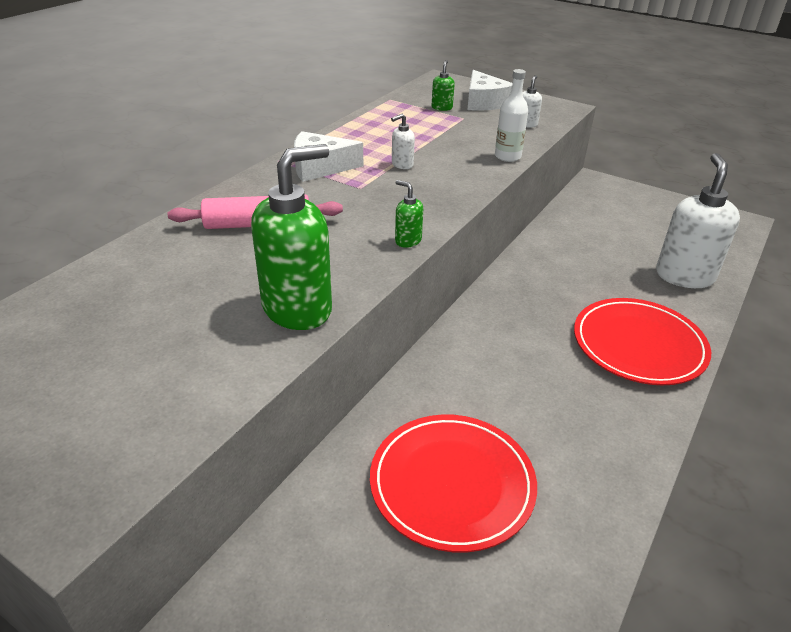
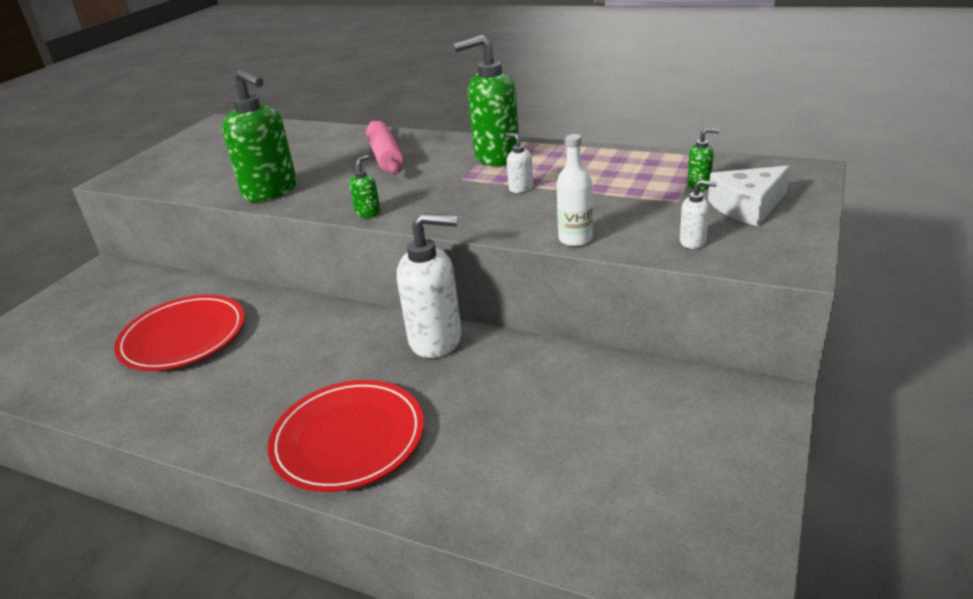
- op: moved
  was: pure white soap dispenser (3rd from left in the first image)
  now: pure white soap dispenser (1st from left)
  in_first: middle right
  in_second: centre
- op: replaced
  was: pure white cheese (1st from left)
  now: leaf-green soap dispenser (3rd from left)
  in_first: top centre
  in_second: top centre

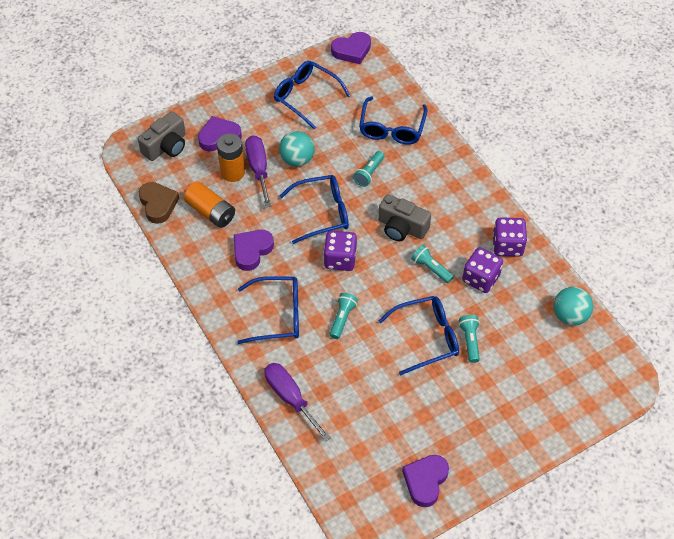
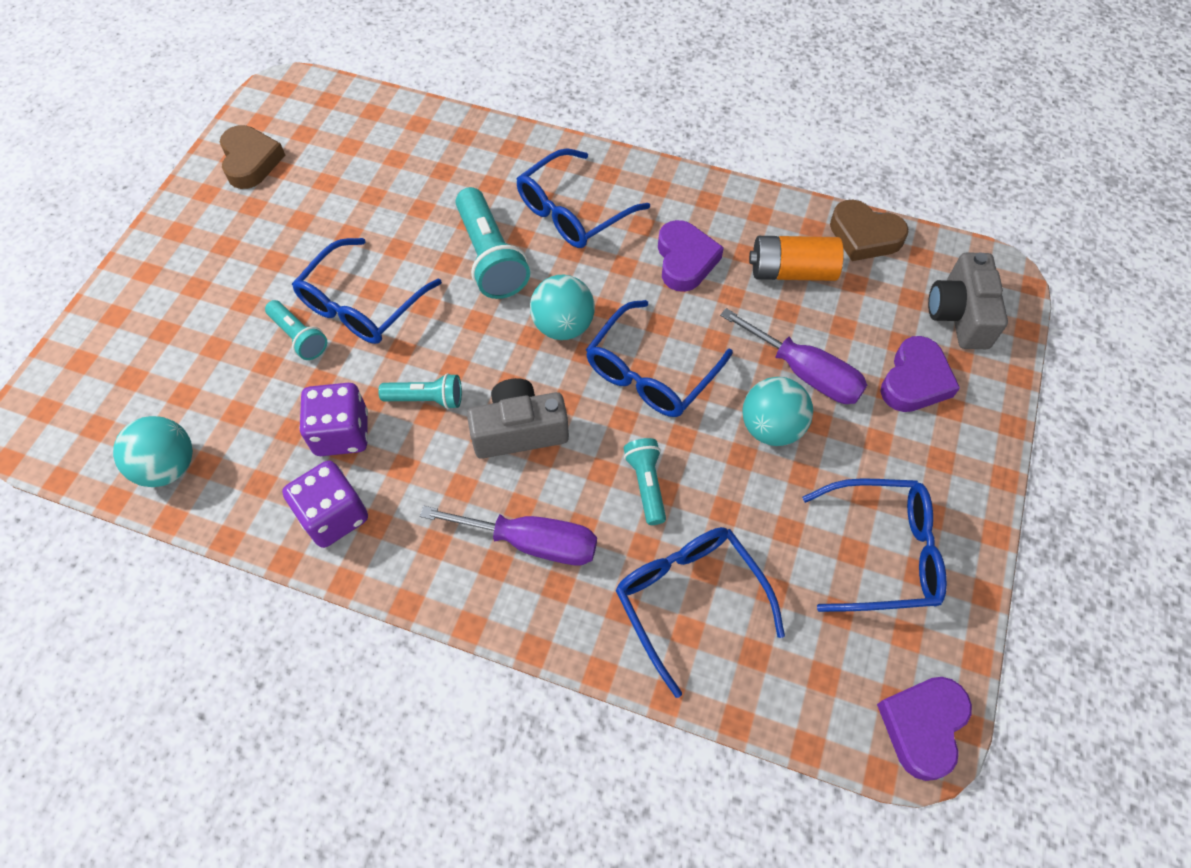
- op: removed
  was: orange-coloured battery (2nd from left)
  in_first: top centre
- op: moved
  was: purple flat screwdriver (2nd from left in the first image)
  now: purple flat screwdriver (1st from left)
  in_first: bottom centre
  in_second: centre
- op: replaced
  was: purple die (1st from left)
  now: aqua sphere (2nd from left)
  in_first: centre
  in_second: centre
- op: recoloured
  was: purple love heart (4th from left)
  now: brown love heart (1st from left)
  in_first: bottom centre
  in_second: top left
- op: resized
  was: aqua pocket torch (1st from left in the first image)
  in_first: centre
  in_second: top centre
  ratio: 1.73

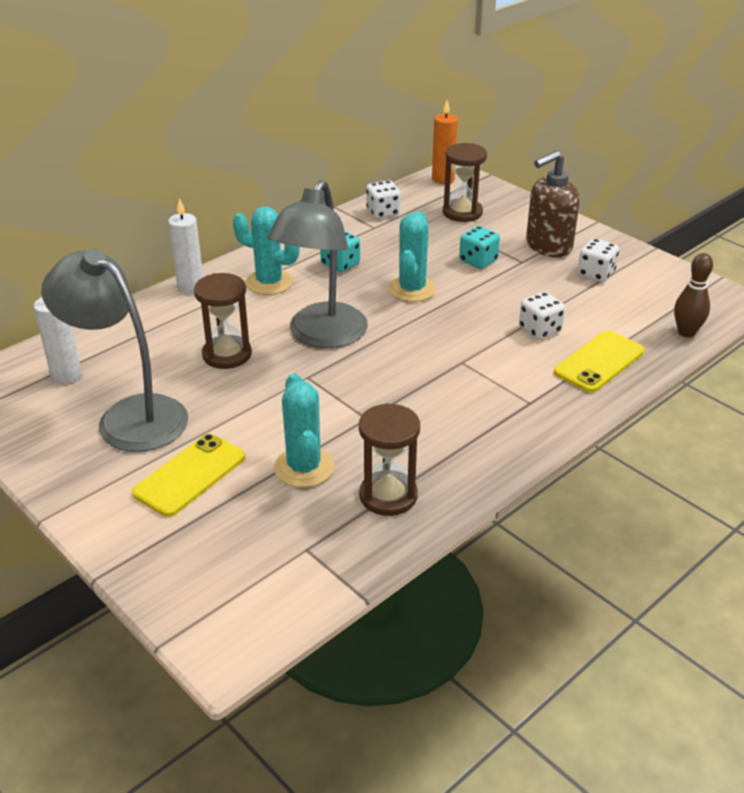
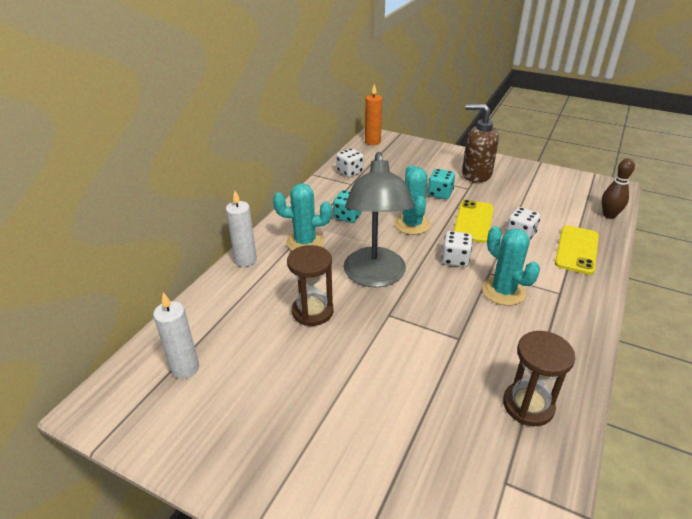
- op: removed
  was: gray lamp (1st from left)
  in_first: middle left
- op: removed
  was: brown sandglass (3rd from left)
  in_first: top centre
- op: moved
  was: bright yellow phone (1st from left)
  in_first: middle left
  in_second: middle right
- op: moved
  was: aqua prickly plant (2nd from left in the first image)
  now: aqua prickly plant (3rd from left)
  in_first: centre
  in_second: middle right
- op: moved
  was: pure white die (3rd from left in the first image)
  now: pure white die (2nd from left)
  in_first: top right
  in_second: centre
- op: turned
  was: brown soap dispenser
  in_first: top right
  in_second: top right
  clockwise: 75

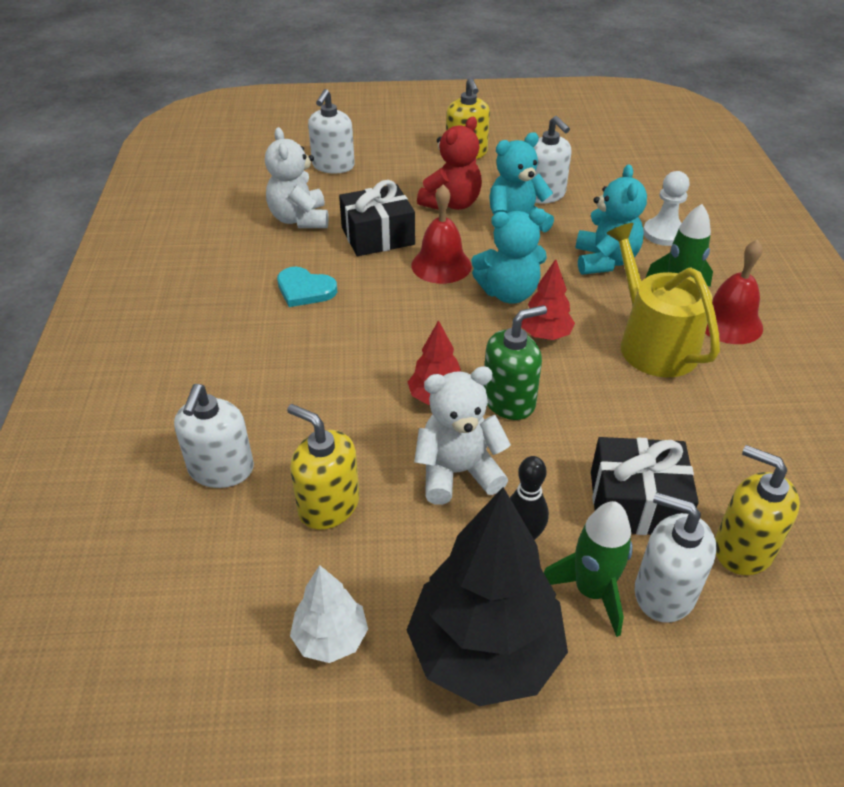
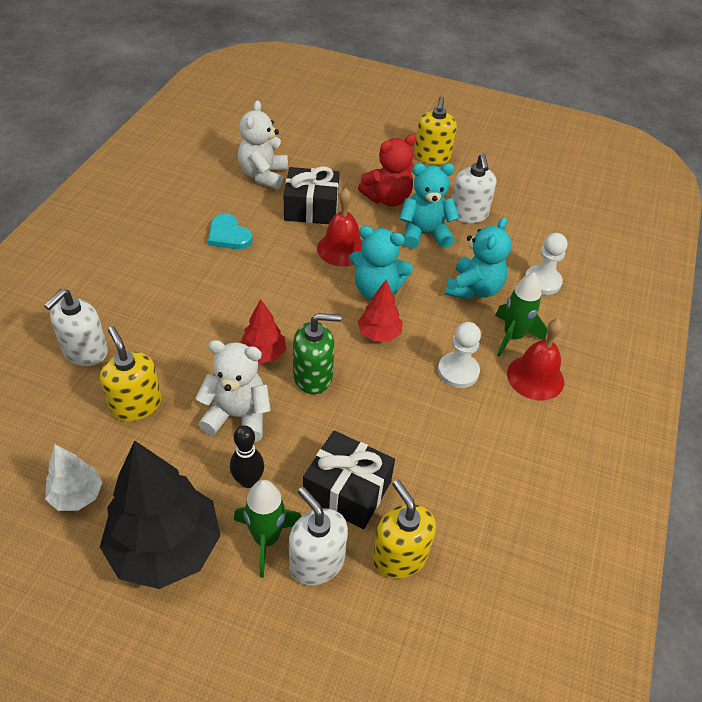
- op: removed
  was: pure white soap dispenser (2nd from left)
  in_first: top centre
- op: replaced
  was: bright yellow sprinkling can
  now: pure white chess pawn (1st from left)
  in_first: middle right
  in_second: centre

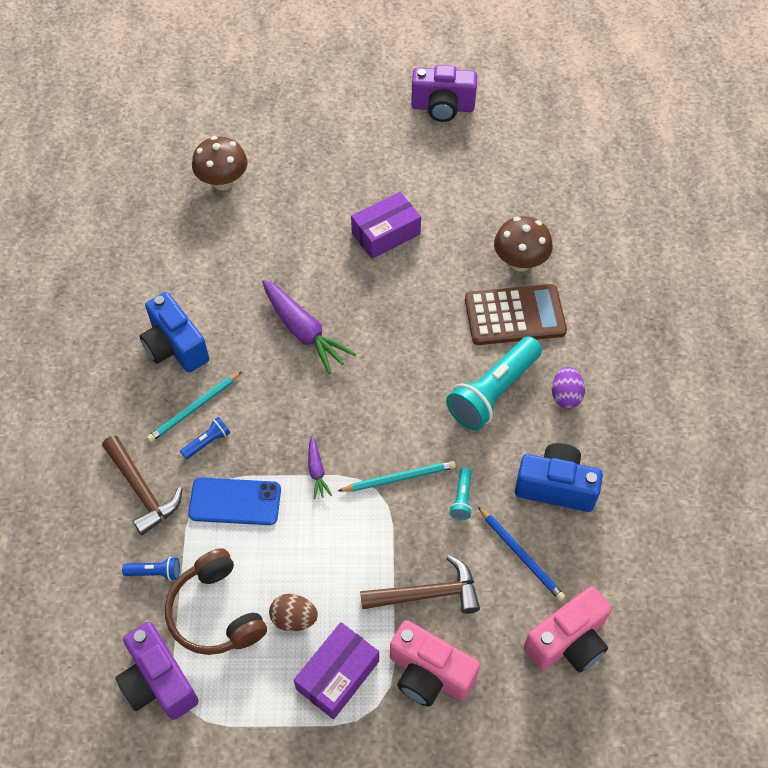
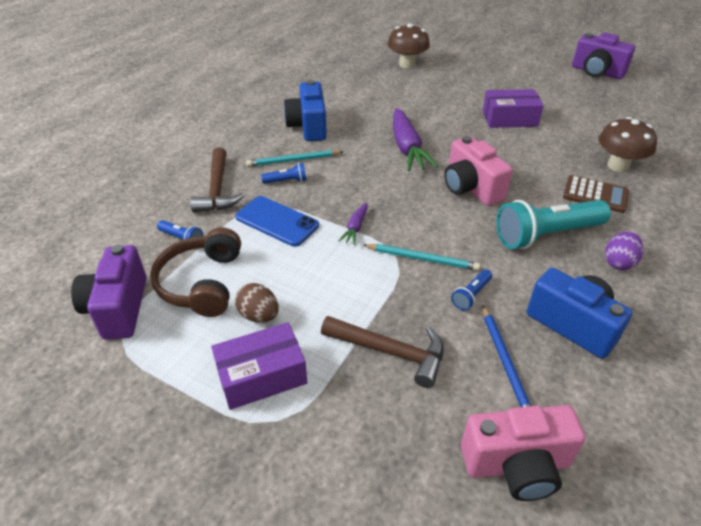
- op: moved
  was: rosy camera (1st from left)
  in_first: bottom centre
  in_second: top right
- op: recoloured
  was: aqua pocket torch (1st from left)
  now: royal blue pocket torch (3rd from left)
  in_first: centre
  in_second: middle right
- op: resized
  was: brown adding machine
  in_first: middle right
  in_second: middle right
  ratio: 0.66

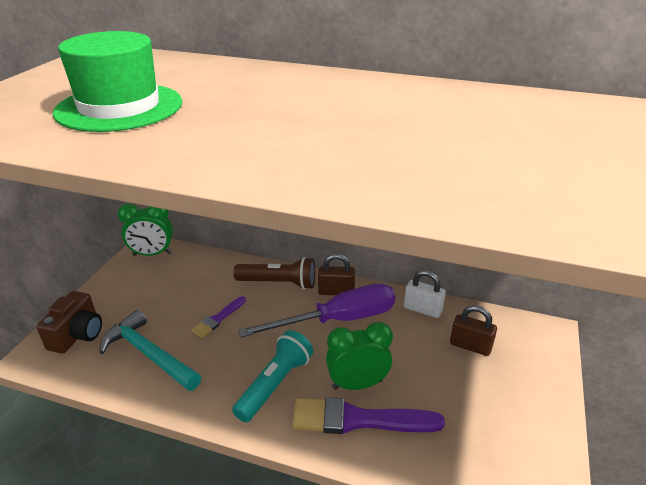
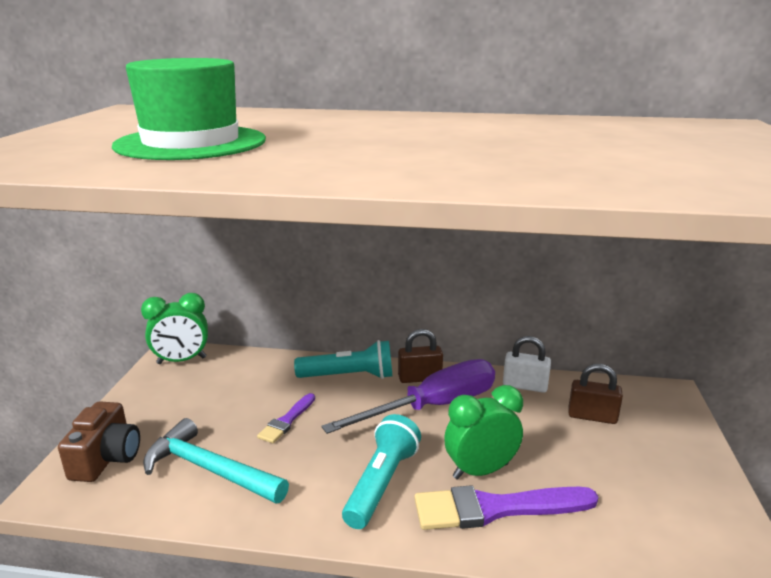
- op: recoloured
  was: brown pocket torch
  now: aqua pocket torch (1st from left)
  in_first: centre
  in_second: centre

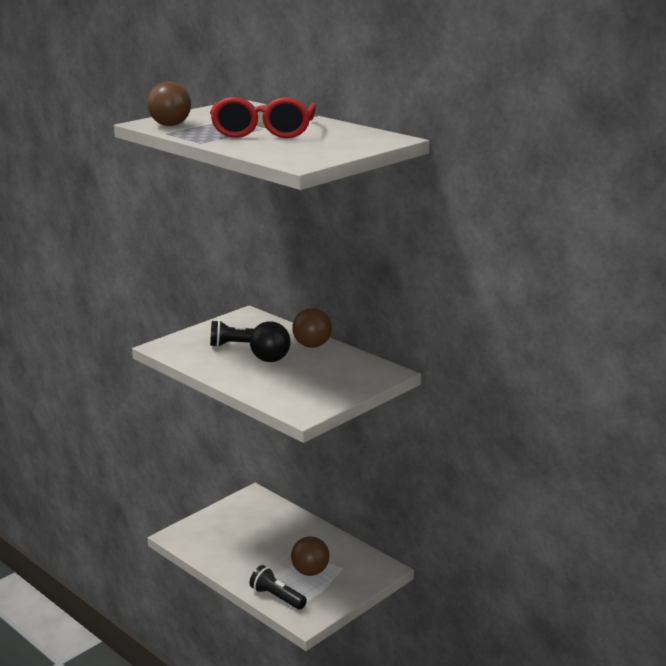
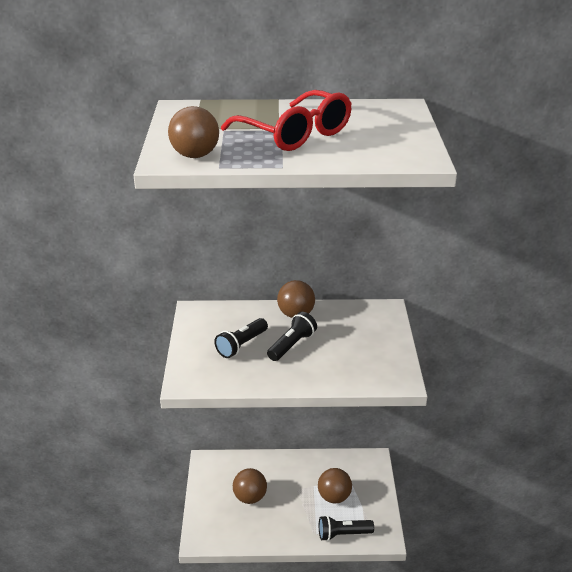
- op: added
  now: brown sphere (2nd from left)
  in_second: bottom centre
- op: replaced
  was: ebony sphere
  now: ebony pocket torch (2nd from left)
  in_first: centre
  in_second: centre

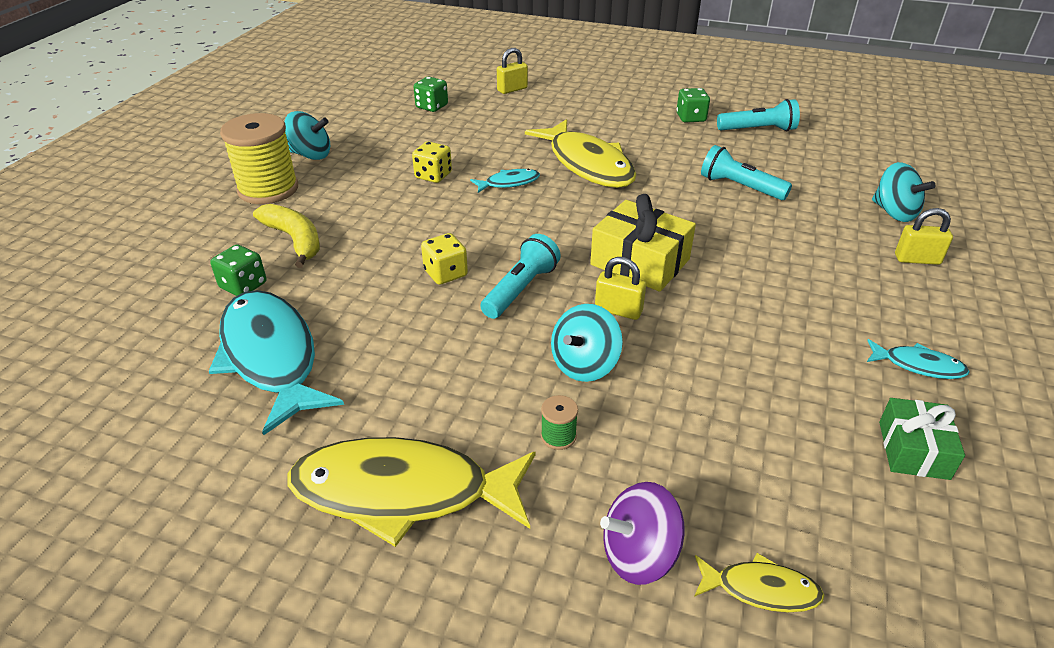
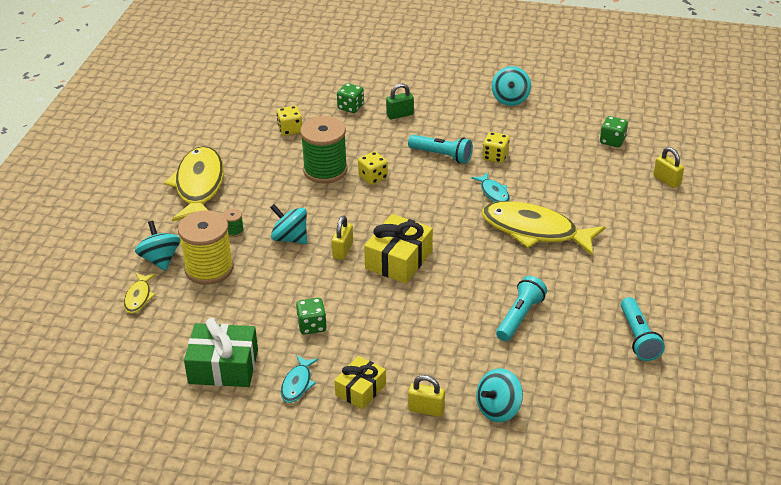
- op: added
  now: leaf-green spool (2nd from left)
  in_second: top centre
- op: added
  now: bright yellow gift (1st from left)
  in_second: bottom centre
- op: moved
  was: bright yellow spool
  in_first: top left
  in_second: middle left
- op: moved
  was: aqua pocket torch (1st from left)
  in_first: centre
  in_second: top centre
- op: moved
  was: leaf-green die (3rd from left in the first image)
  now: leaf-green die (1st from left)
  in_first: top centre
  in_second: centre
- op: replaced
  was: aqua fish figure (1st from left)
  now: bright yellow die (1st from left)
  in_first: middle left
  in_second: top centre
- op: replaced
  was: bright yellow banana
  now: leaf-green small lock
  in_first: middle left
  in_second: top centre
- op: recoloured
  was: purple toy top
  now: aqua toy top (1st from left)
  in_first: bottom centre
  in_second: middle left
- op: turned
  was: bright yellow fish figure (2nd from left in the first image)
  in_first: top centre
  in_second: middle right
  clockwise: 60
- op: turned
  was: bright yellow small lock (3rd from left in the first image)
  in_first: middle right
  in_second: bottom centre
  clockwise: -75
- op: resized
  was: leaf-green gift
  in_first: bottom right
  in_second: bottom left
  ratio: 1.55

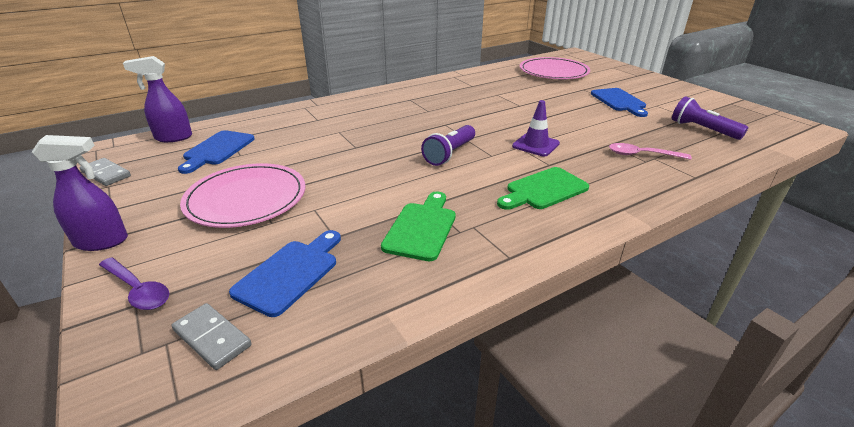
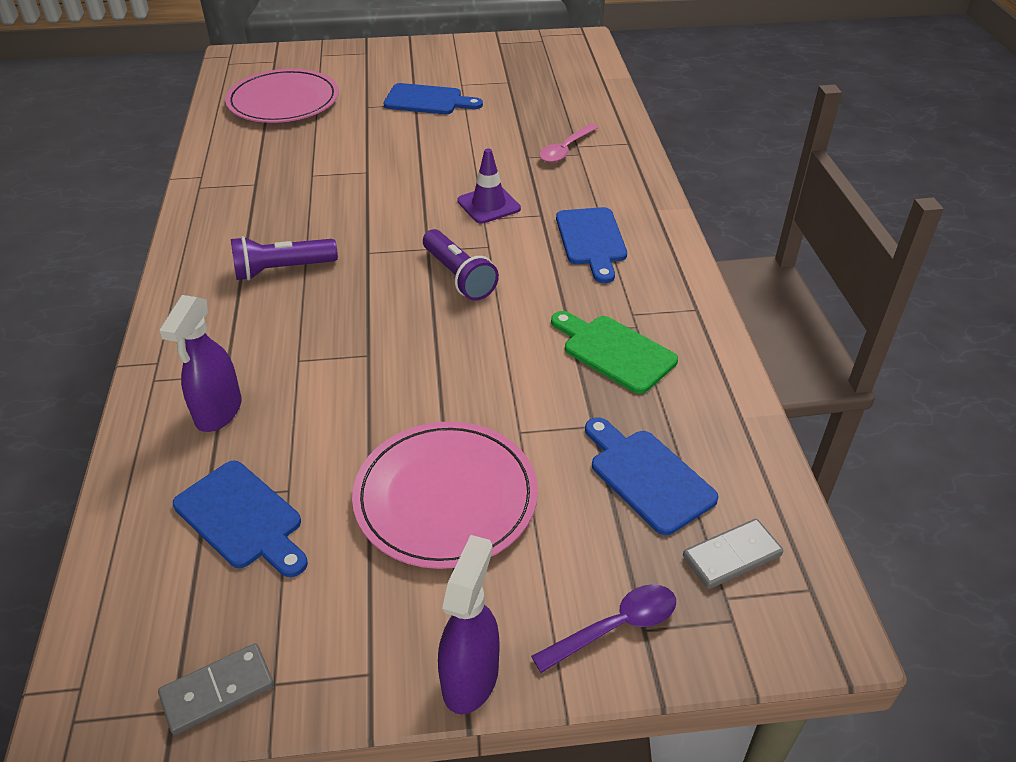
- op: moved
  was: purple sprayer (2nd from left in the first image)
  now: purple sprayer (1st from left)
  in_first: top left
  in_second: middle left
- op: moved
  was: purple pocket torch (2nd from left in the first image)
  now: purple pocket torch (1st from left)
  in_first: top right
  in_second: middle left
- op: recoloured
  was: leaf-green chopping board (2nd from left)
  now: royal blue chopping board (3rd from left)
  in_first: centre
  in_second: top centre

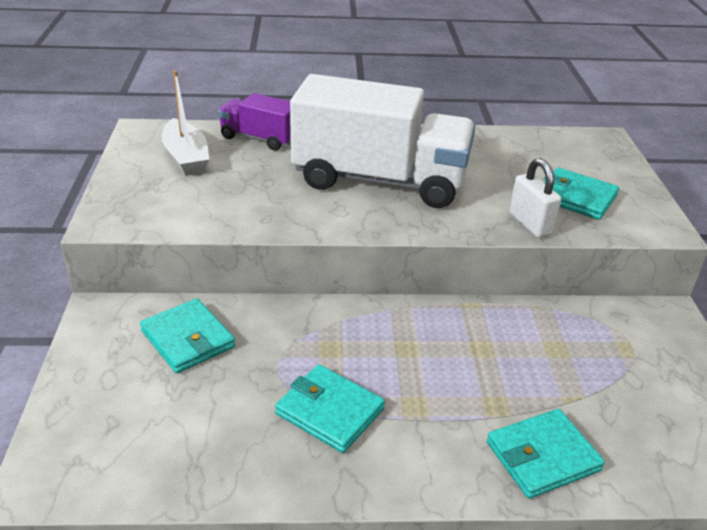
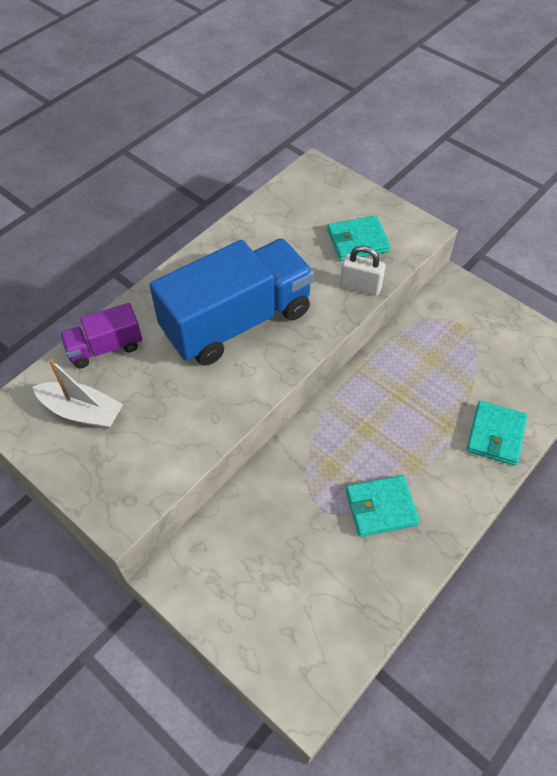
- op: removed
  was: aqua wallet (1st from left)
  in_first: middle left
- op: recoloured
  was: pure white truck
  now: royal blue truck
  in_first: top centre
  in_second: centre

